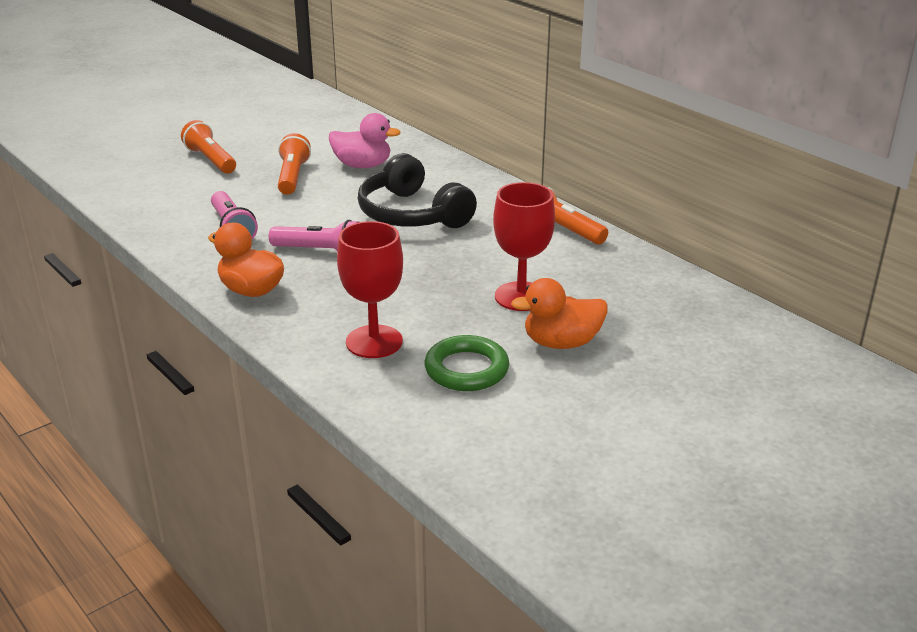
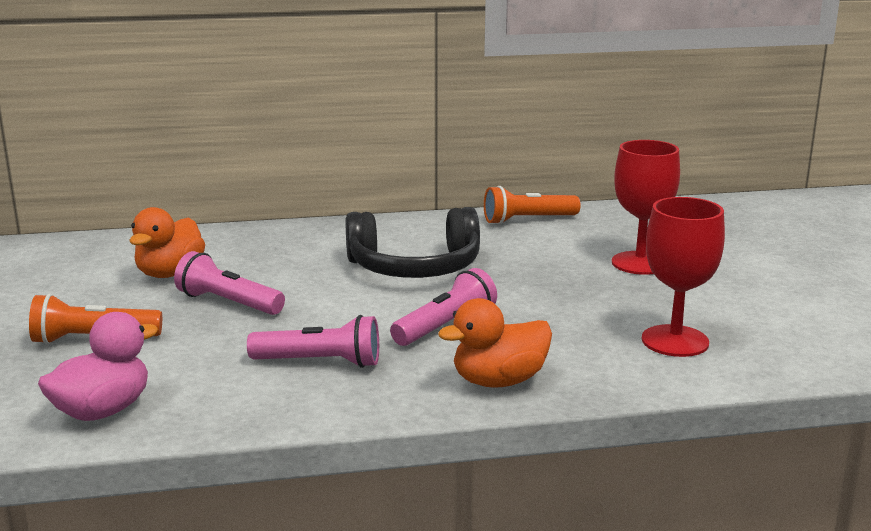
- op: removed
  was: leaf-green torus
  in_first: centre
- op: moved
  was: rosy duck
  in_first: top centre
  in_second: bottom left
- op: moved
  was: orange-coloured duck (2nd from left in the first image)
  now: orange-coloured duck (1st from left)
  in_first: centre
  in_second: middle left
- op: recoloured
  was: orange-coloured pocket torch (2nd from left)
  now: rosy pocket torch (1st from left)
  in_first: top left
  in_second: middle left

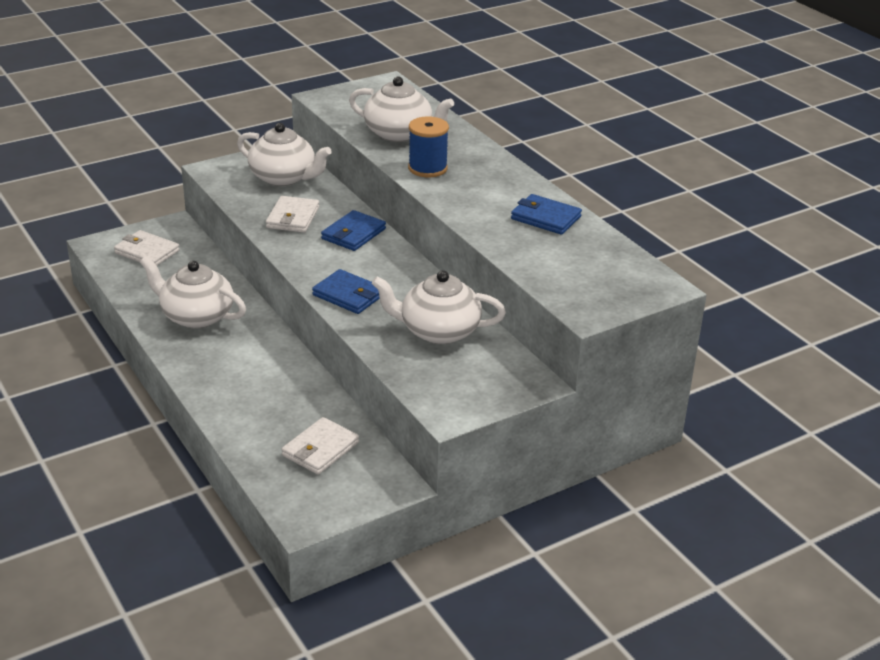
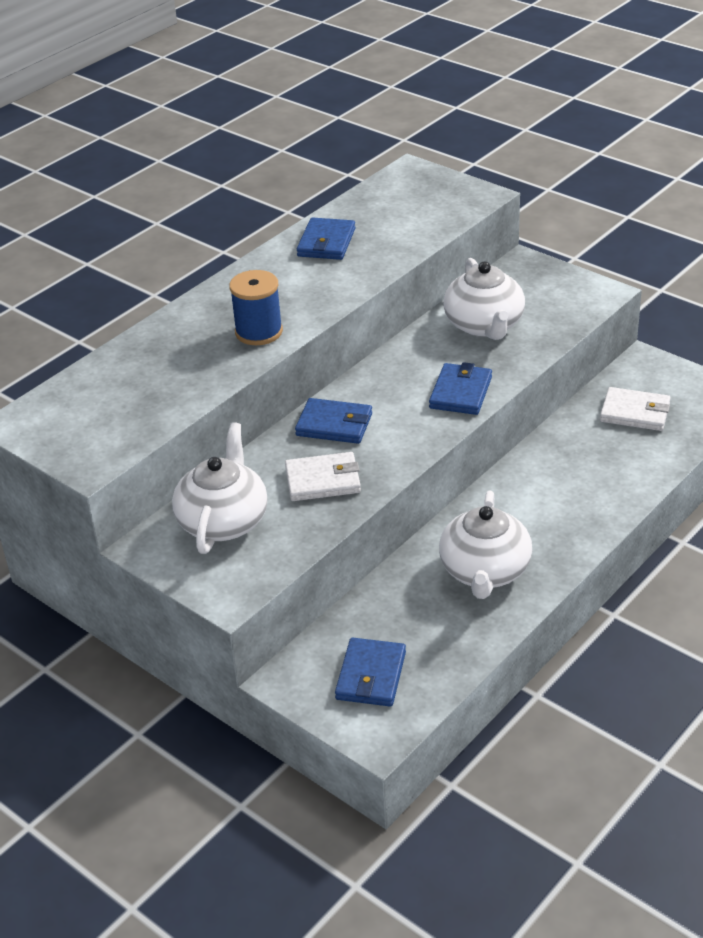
- op: removed
  was: pure white tea pot (3rd from left)
  in_first: top centre
- op: recoloured
  was: pure white wallet (1st from left)
  now: royal blue wallet (3rd from left)
  in_first: middle left
  in_second: bottom centre

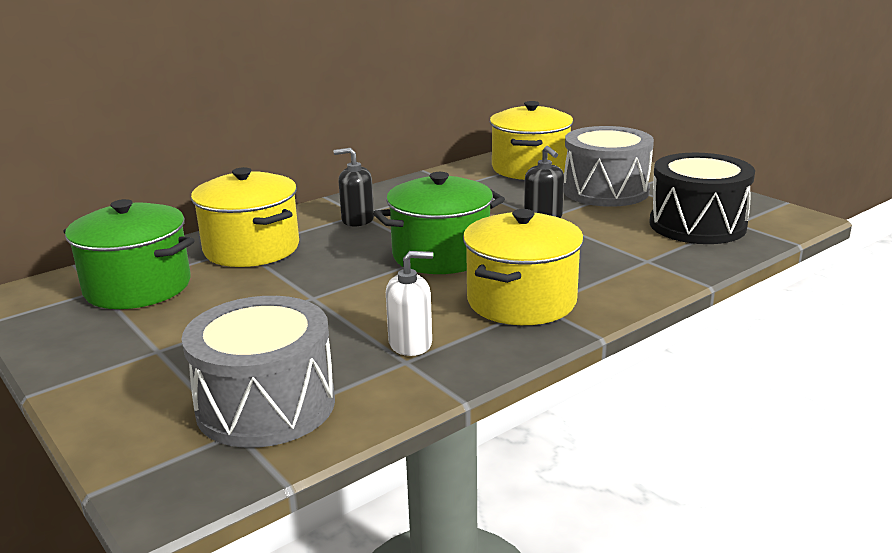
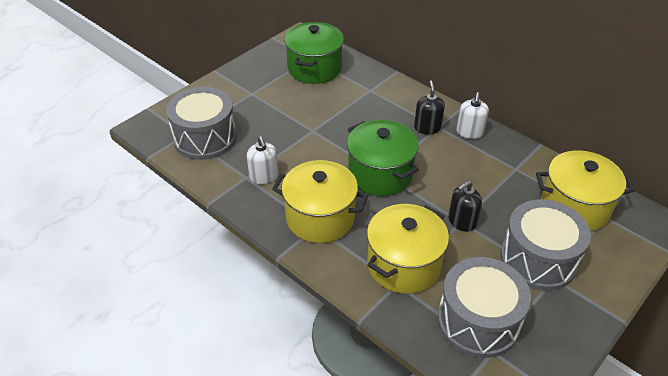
- op: added
  now: pure white soap dispenser (2nd from left)
  in_second: top right
- op: moved
  was: bright yellow cooking pot (1st from left in the first image)
  now: bright yellow cooking pot (2nd from left)
  in_first: middle left
  in_second: centre
- op: recoloured
  was: ebony toy drum
  now: gray toy drum (2nd from left)
  in_first: middle right
  in_second: bottom right

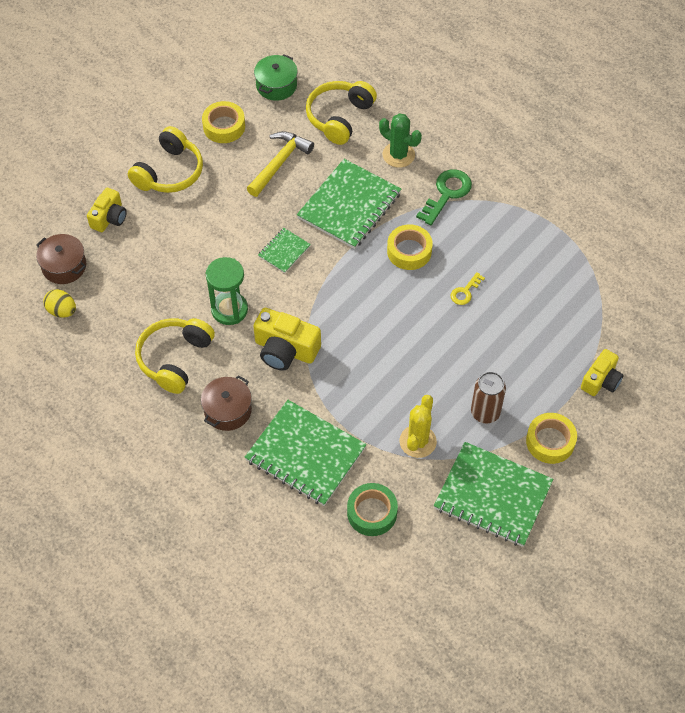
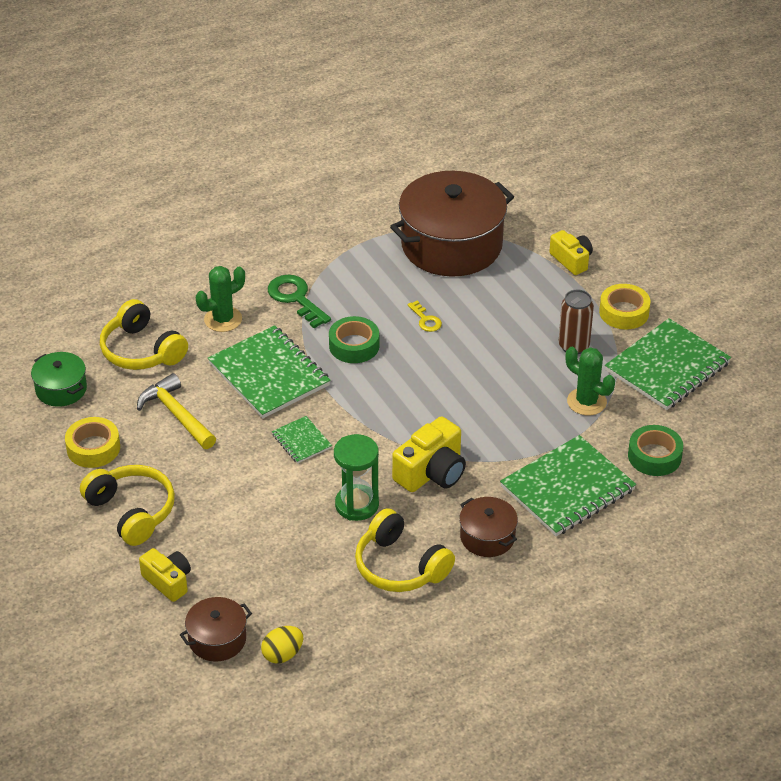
- op: added
  now: brown cooking pot (2nd from left)
  in_second: top centre
- op: recoloured
  was: bright yellow tape (2nd from left)
  now: leaf-green tape (1st from left)
  in_first: centre
  in_second: centre
- op: recoloured
  was: bright yellow prickly plant
  now: leaf-green prickly plant (2nd from left)
  in_first: centre
  in_second: middle right

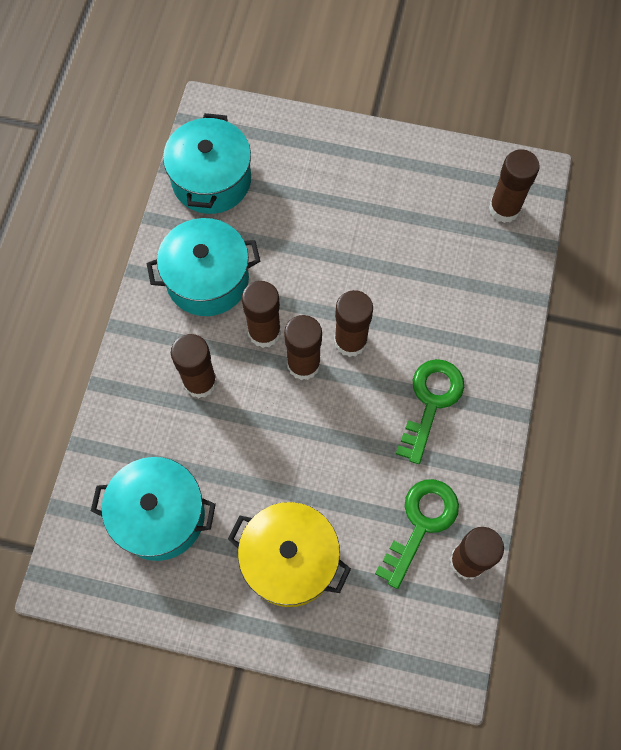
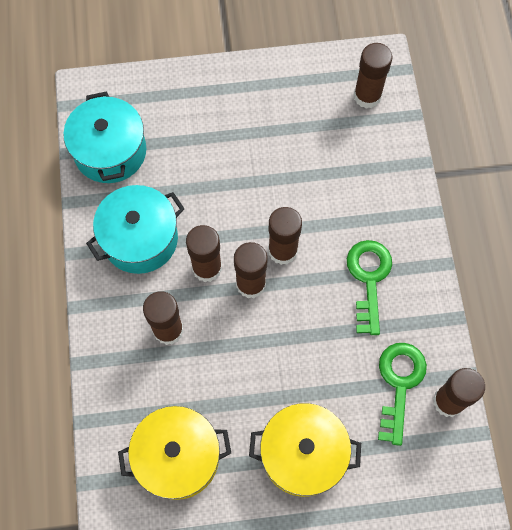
- op: recoloured
  was: aqua cooking pot (1st from left)
  now: bright yellow cooking pot (1st from left)
  in_first: bottom left
  in_second: bottom centre

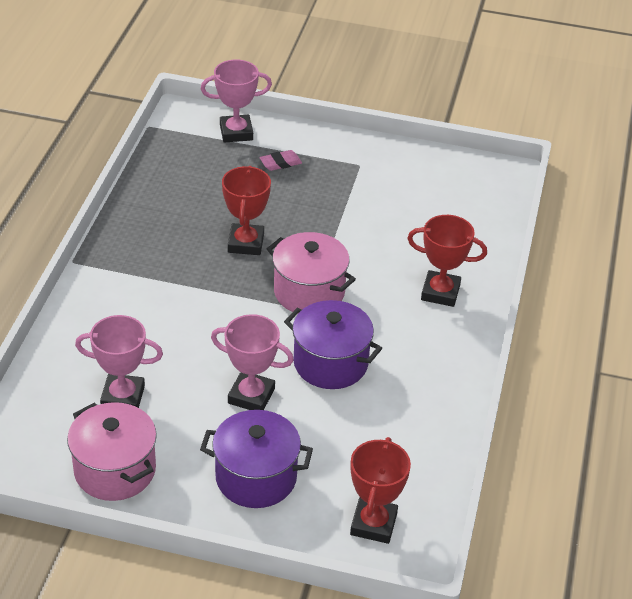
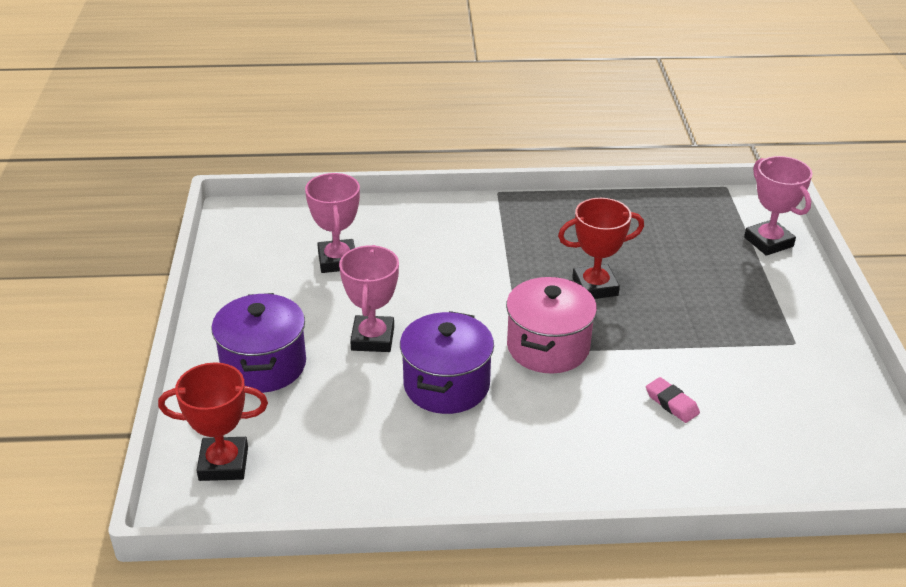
- op: removed
  was: rosy cooking pot (1st from left)
  in_first: bottom left
- op: removed
  was: red prize cup (3rd from left)
  in_first: middle right
- op: moved
  was: rosy gum eraser
  in_first: top centre
  in_second: bottom right

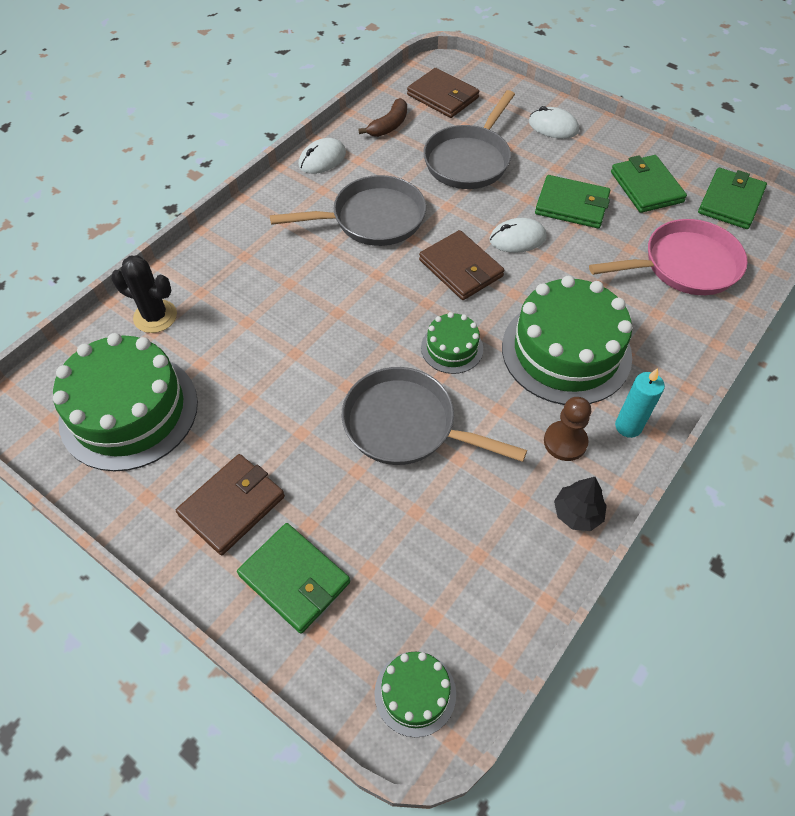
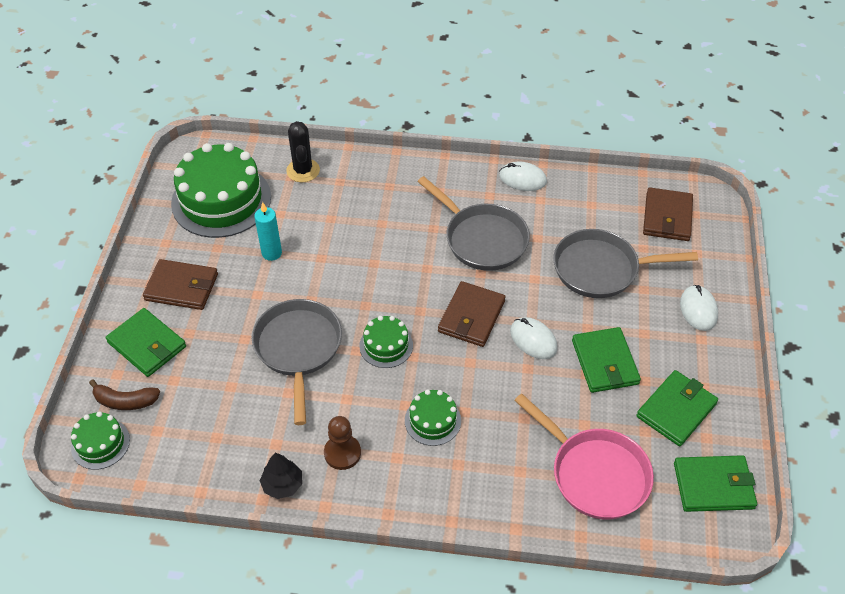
- op: moved
  was: brown banana
  in_first: top centre
  in_second: middle left
- op: moved
  was: aqua pillar candle
  in_first: middle right
  in_second: middle left
- op: turned
  was: leaf-green wallet (1st from left)
  in_first: bottom centre
  in_second: middle left
  clockwise: -60
- op: resized
  was: leaf-green cake (4th from left)
  in_first: middle right
  in_second: bottom centre
  ratio: 0.48

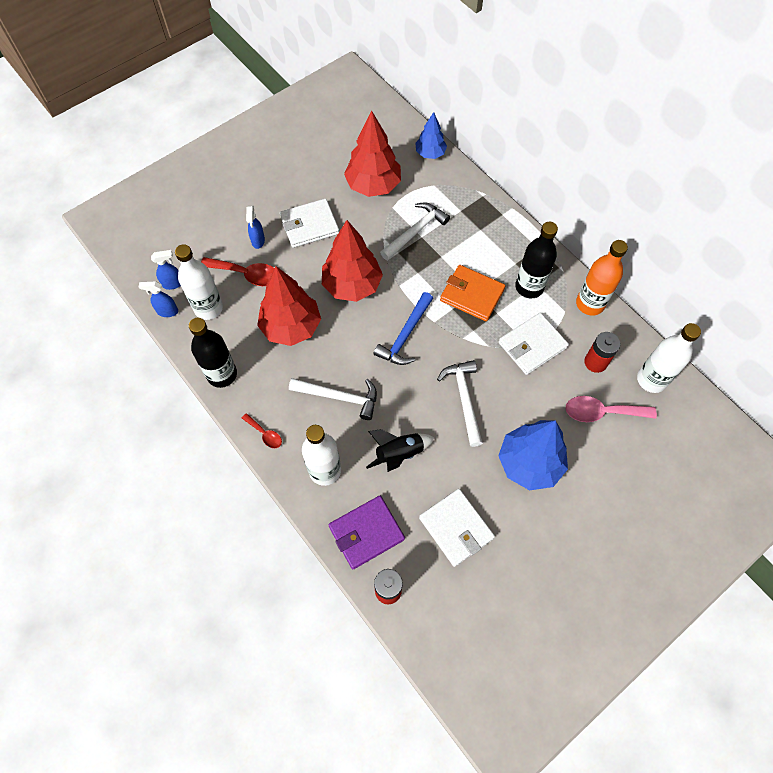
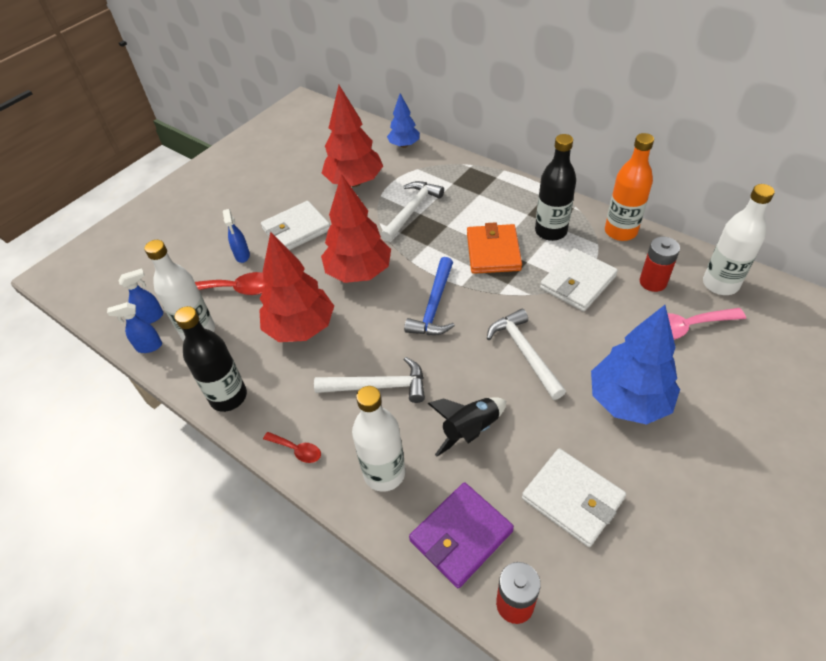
- op: turned
  was: orange-coloured wallet
  in_first: centre
  in_second: centre
  clockwise: 75

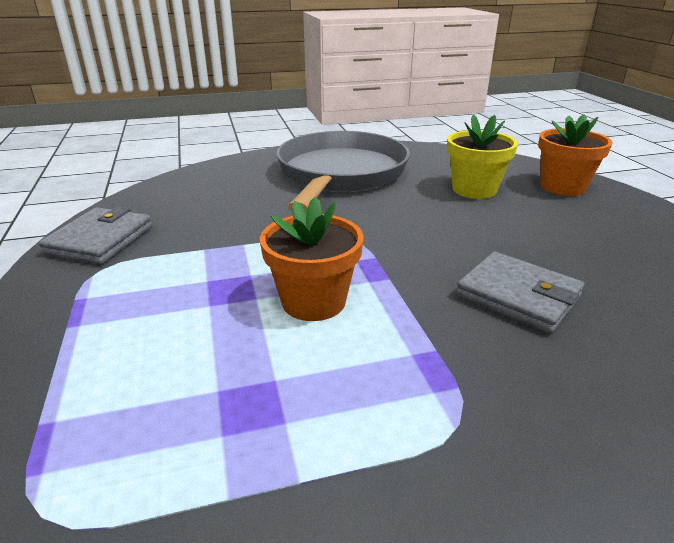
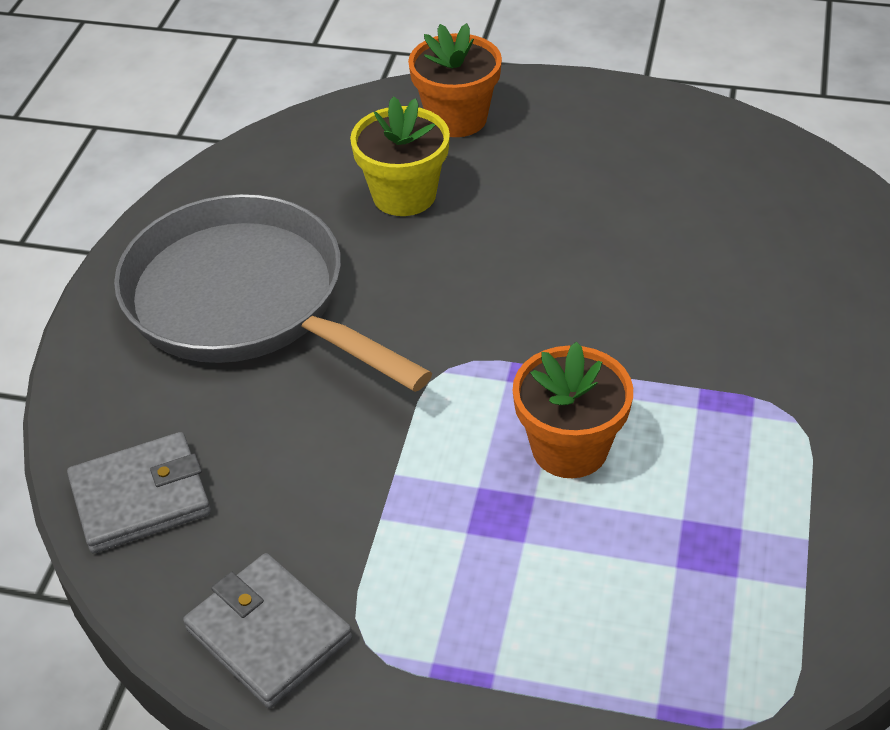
- op: moved
  was: gray wallet (2nd from left in the first image)
  now: gray wallet (1st from left)
  in_first: middle right
  in_second: bottom left

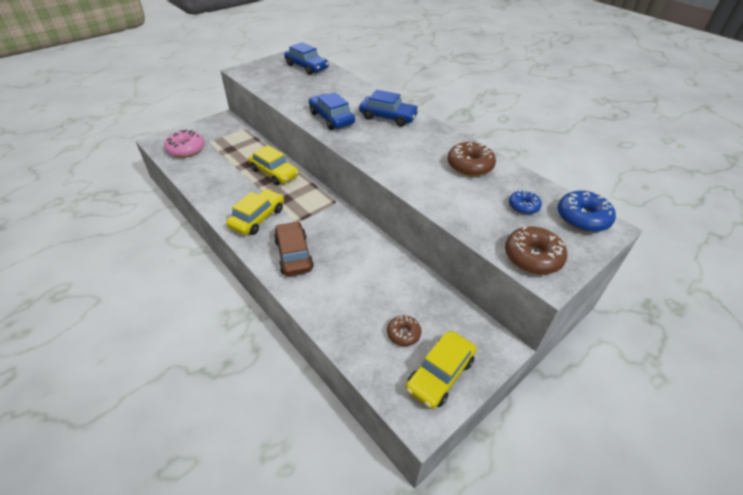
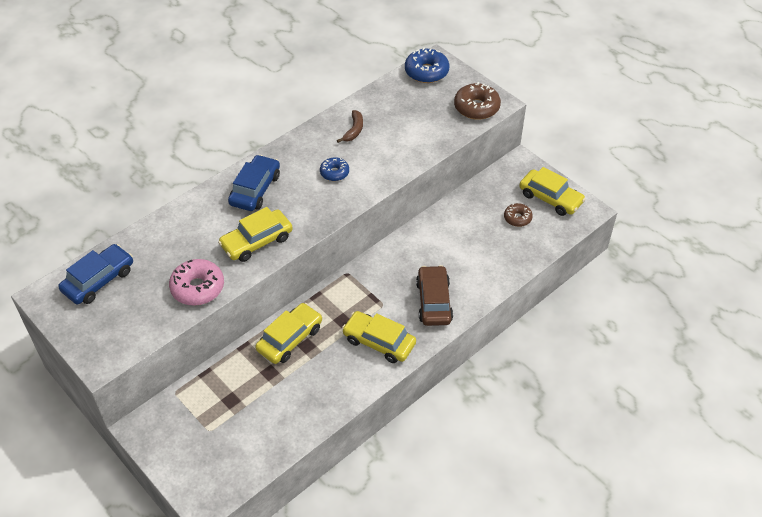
- op: moved
  was: rosy doughnut
  in_first: top left
  in_second: middle left
- op: moved
  was: royal blue doughnut (1st from left)
  in_first: middle right
  in_second: top centre
- op: replaced
  was: brown doughnut (2nd from left)
  now: brown banana
  in_first: top centre
  in_second: top centre
- op: recoloured
  was: royal blue automobile (2nd from left)
  now: bright yellow automobile (1st from left)
  in_first: top centre
  in_second: centre
- op: turned
  was: brown automobile
  in_first: centre
  in_second: centre
  clockwise: 105

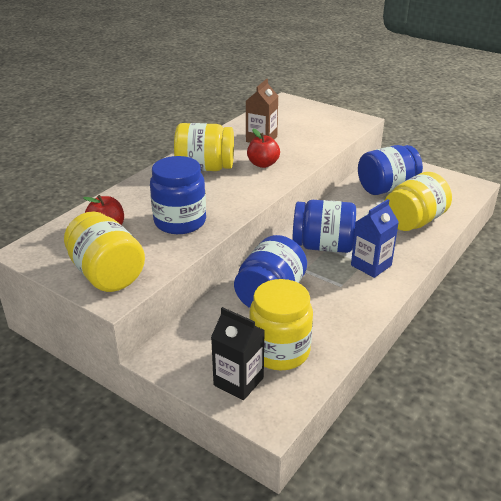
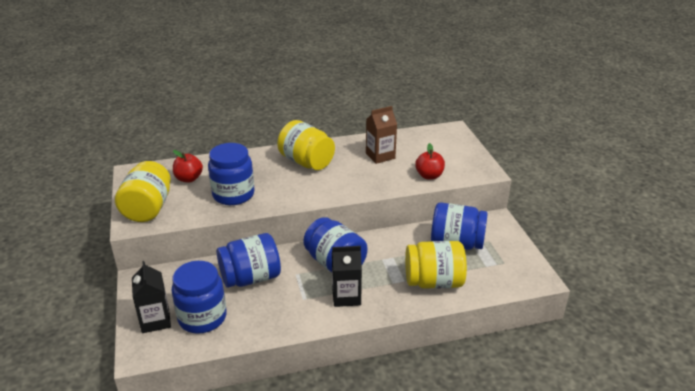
- op: moved
  was: red toy apple (2nd from left)
  in_first: top centre
  in_second: centre
- op: recoloured
  was: bright yellow jar (3rd from left)
  now: royal blue jar (1st from left)
  in_first: centre
  in_second: bottom left
- op: recoloured
  was: royal blue milk carton
  now: ebony milk carton (2nd from left)
  in_first: middle right
  in_second: bottom centre

